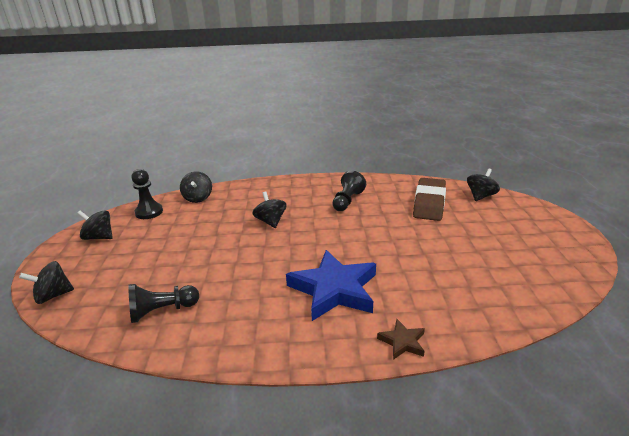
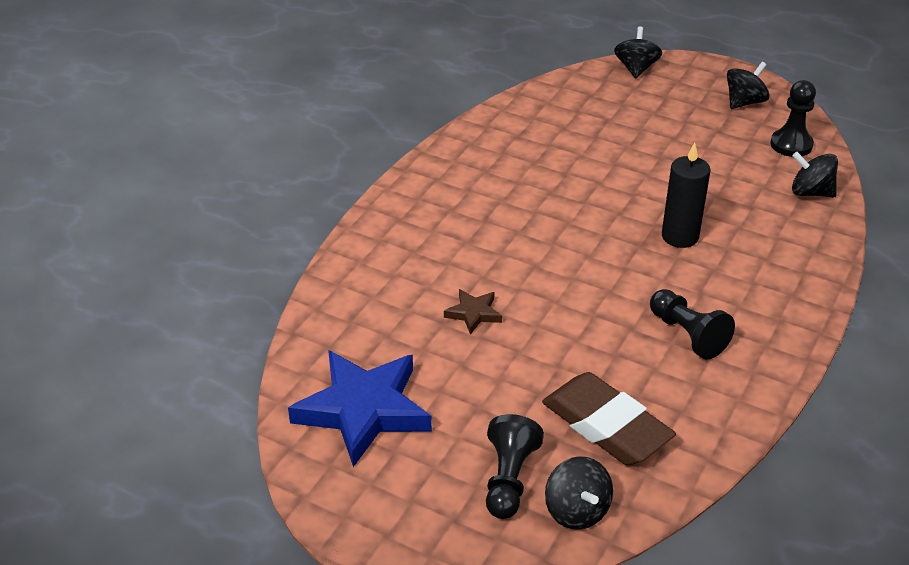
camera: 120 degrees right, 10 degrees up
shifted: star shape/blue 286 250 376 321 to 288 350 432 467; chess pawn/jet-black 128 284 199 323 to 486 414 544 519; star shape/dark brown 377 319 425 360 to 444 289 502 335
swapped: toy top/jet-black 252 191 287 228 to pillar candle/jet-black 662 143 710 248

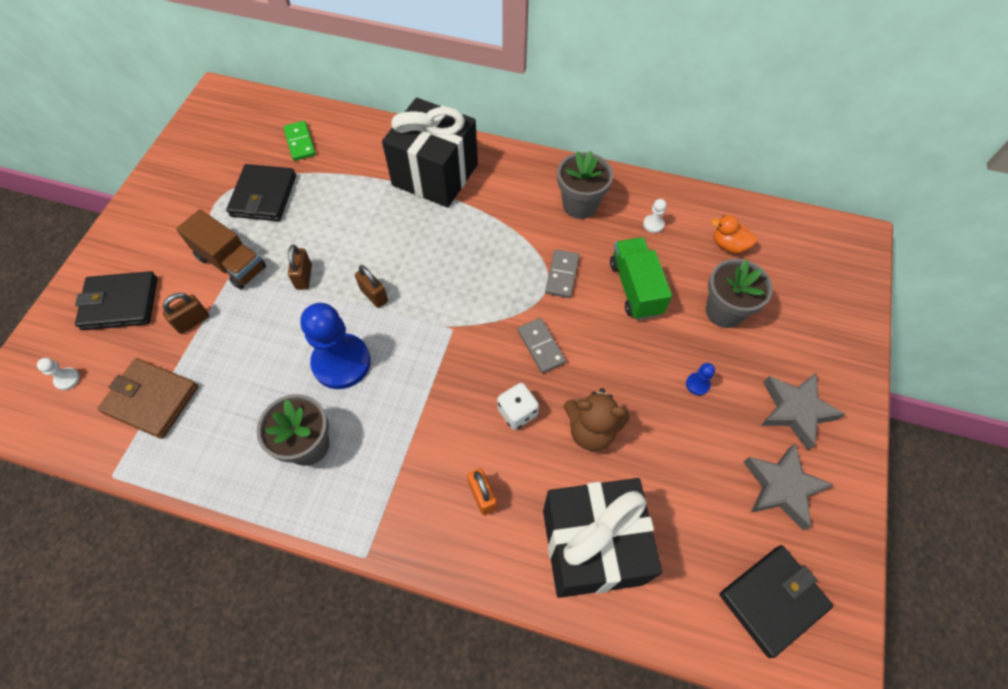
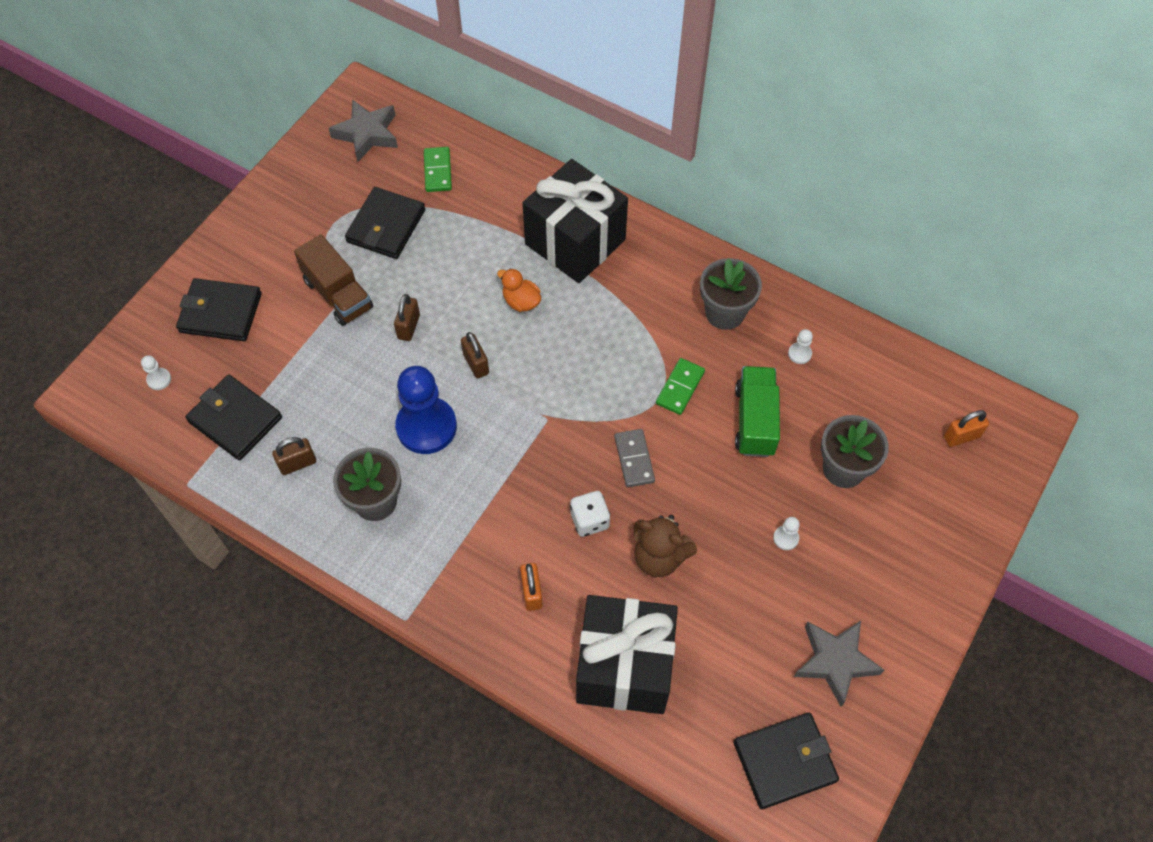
camera: 15 degrees right, 0 degrees up
new: lock/bright orange 944 410 989 447
shifted: rubber duck/bright orange 711 215 757 253 to 497 268 541 312; lock/dark brown 163 293 209 334 to 272 437 316 475; star shape/grey 761 373 845 450 to 329 99 398 162
repainted: domino tile/grey 545 249 579 298 to domino tile/emerald 656 358 705 415; billfold/dark brown 98 358 198 439 to billfold/jet-black 185 375 282 460; chess pawn/blue 686 363 715 395 to chess pawn/white 773 517 800 550

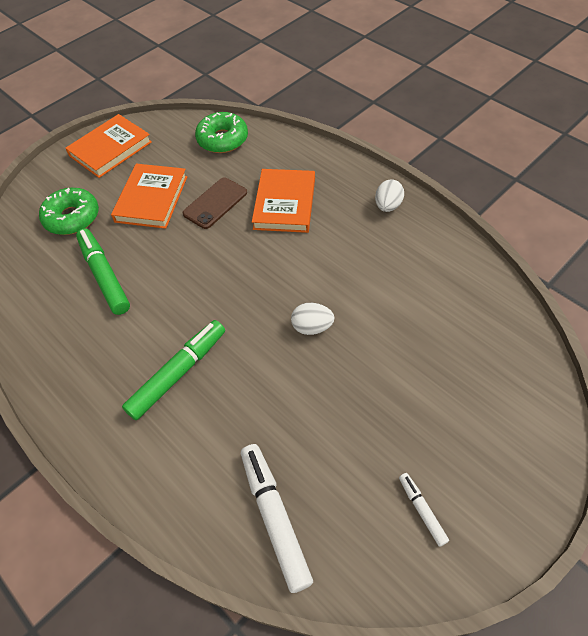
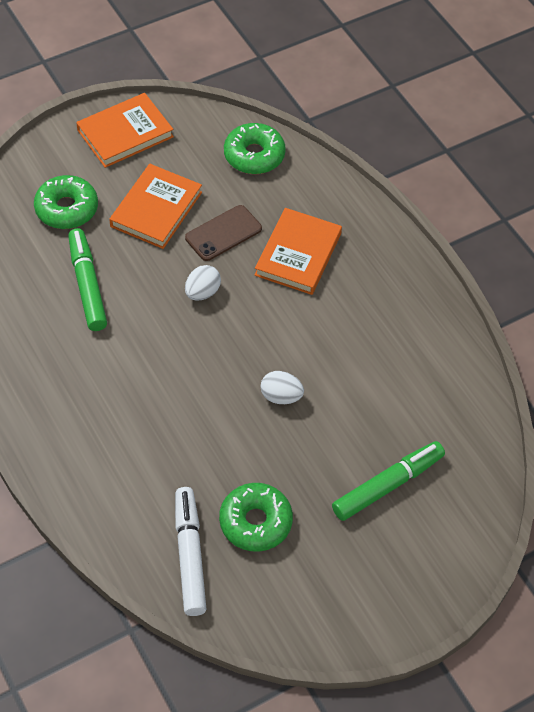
camera: 10 degrees right, 0 degrees up
gone: marker pen/white 399 473 449 547
new: doughnut/emerald 219 483 293 552
shifted: egg shape/white 375 179 404 212 to 185 265 221 301; marker pen/emerald 122 320 225 420 to 332 441 445 521

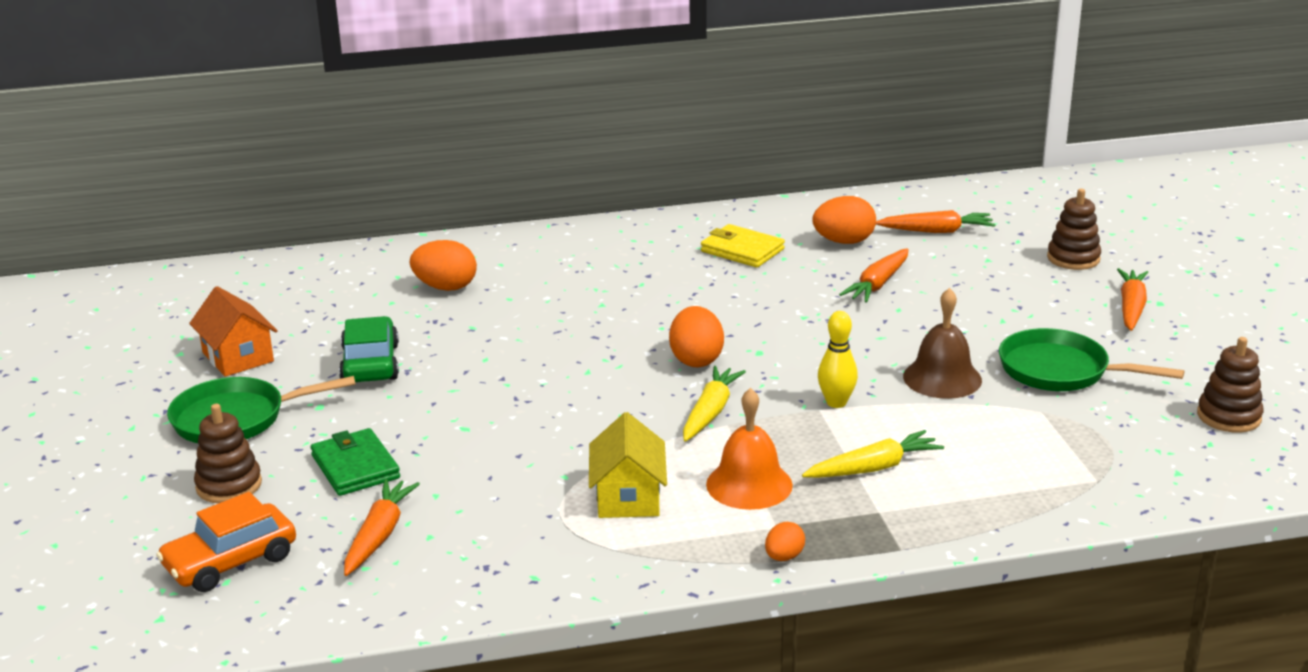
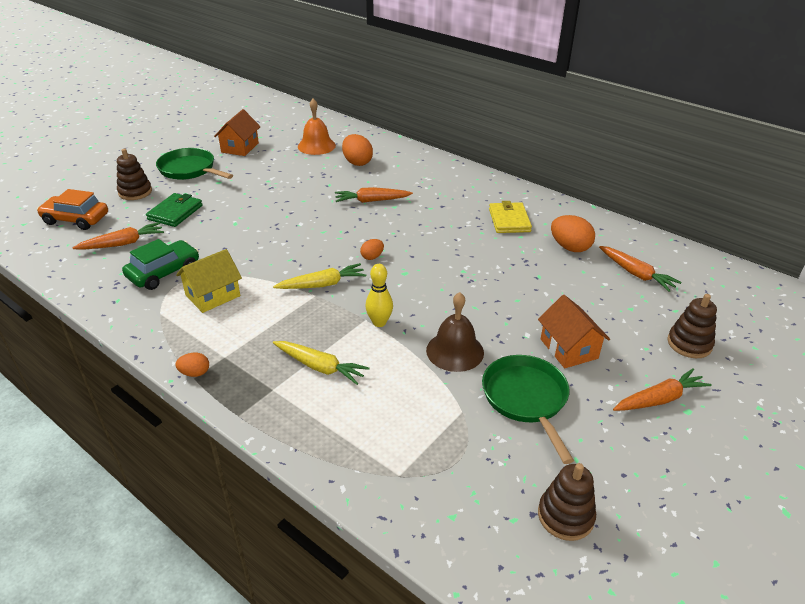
camera: 50 degrees right, 10 degrees up
new: toy house/bright orange 538 295 610 368
shifted: toy carrot/bright orange 839 248 908 303 to 335 187 413 203; automobile/emerald 339 316 399 382 to 122 239 199 290; school bell/bright orange 706 388 793 510 to 298 99 336 155
scaled: egg shape/bright orange 669 306 724 367 = 360 239 384 260 x0.56

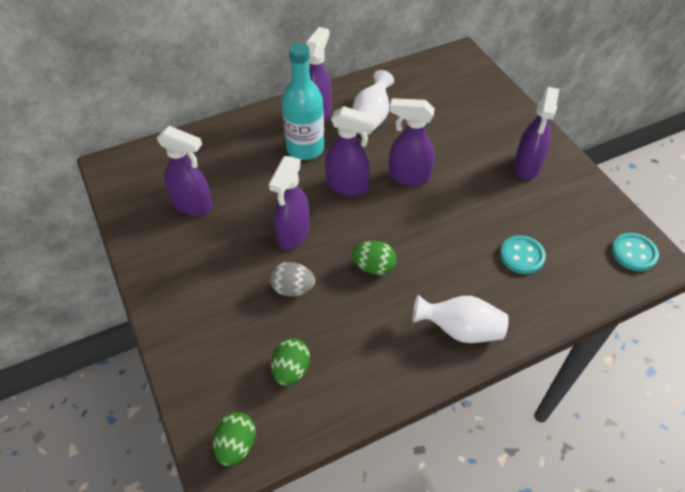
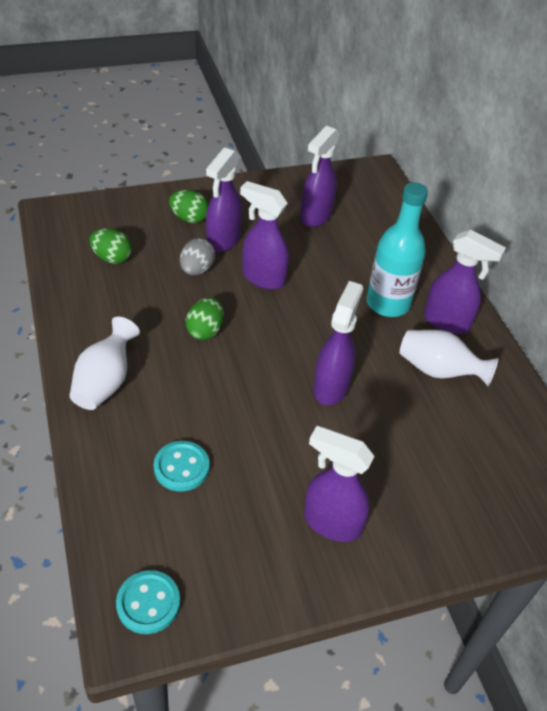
camera: 95 degrees right, 5 degrees down
shifted: spray cleaner/violet 325 106 377 196 to 206 147 242 252; egg shape/emerald 213 412 256 466 to 169 190 209 223

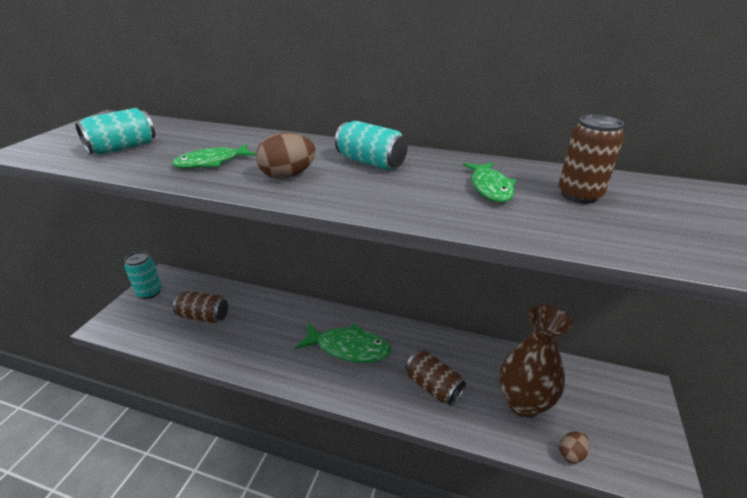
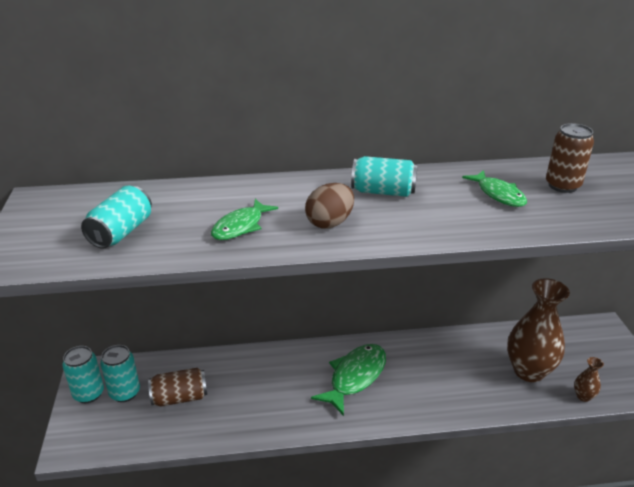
camera: 25 degrees left, 0 degrees up
gone: tin/dark brown 406 351 466 406
new: tin/teal 100 345 140 402
swapped: egg shape/dark brown 559 431 590 464 to vase/dark brown 574 357 604 402
rotated: toy fish/emerald 294 323 391 363 = 311 344 386 416 45 degrees counterclockwise

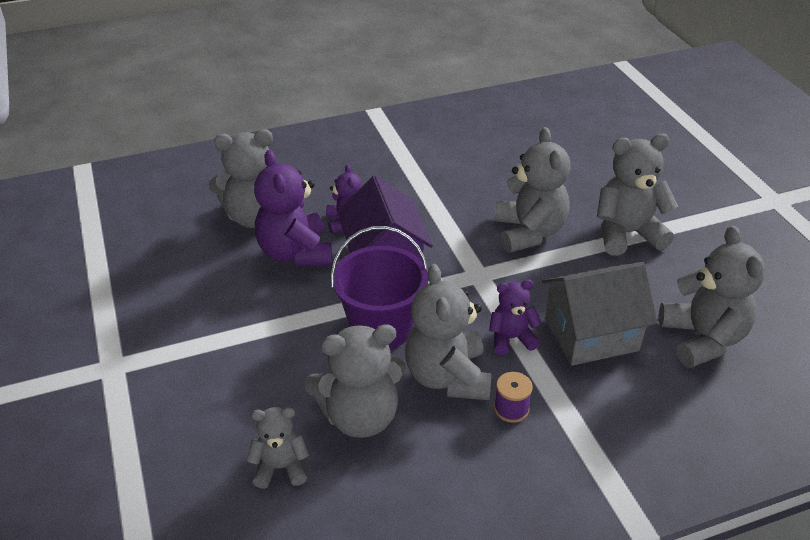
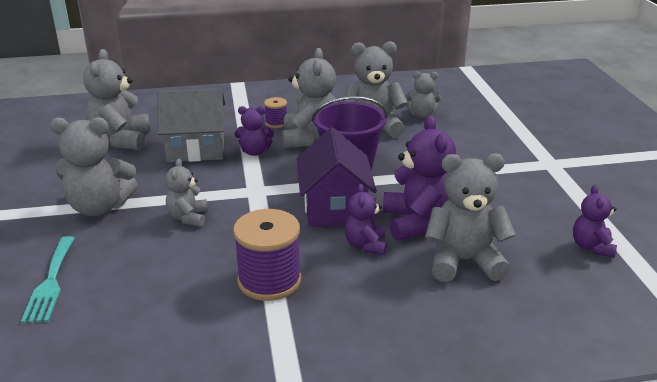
camera: 170 degrees left, 10 degrees down
new: teddy bear/violet 573 185 617 258; bobbin/violet 233 209 301 301; table fork/teal 21 236 75 323
scaled: teddy bear/grey 494 127 571 253 = 165 159 208 227 x0.57

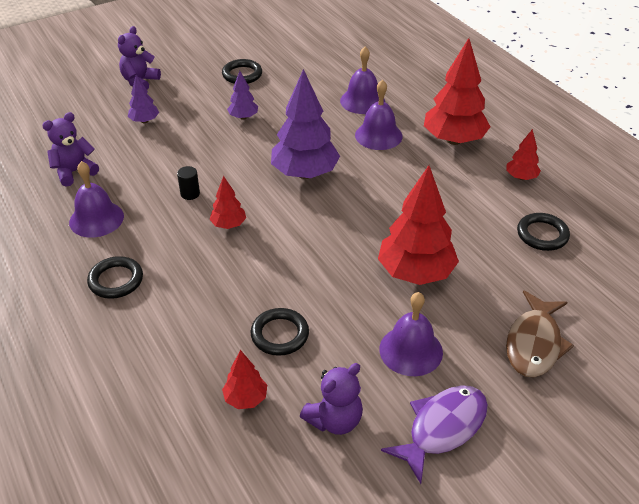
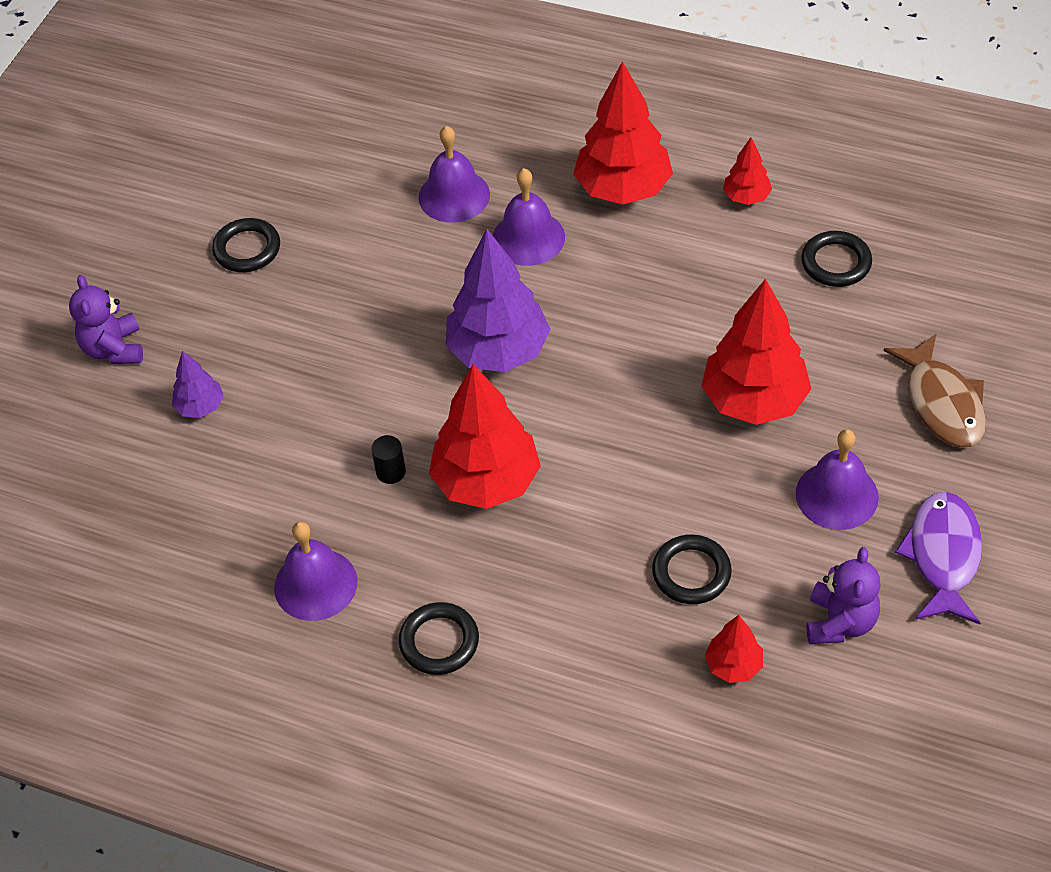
camera: 35 degrees left, 10 degrees up
gone: tree/violet 227 71 258 120; teddy bear/violet 42 112 99 187
scaled: tree/red 209 176 246 229 = 429 364 541 509 x2.03

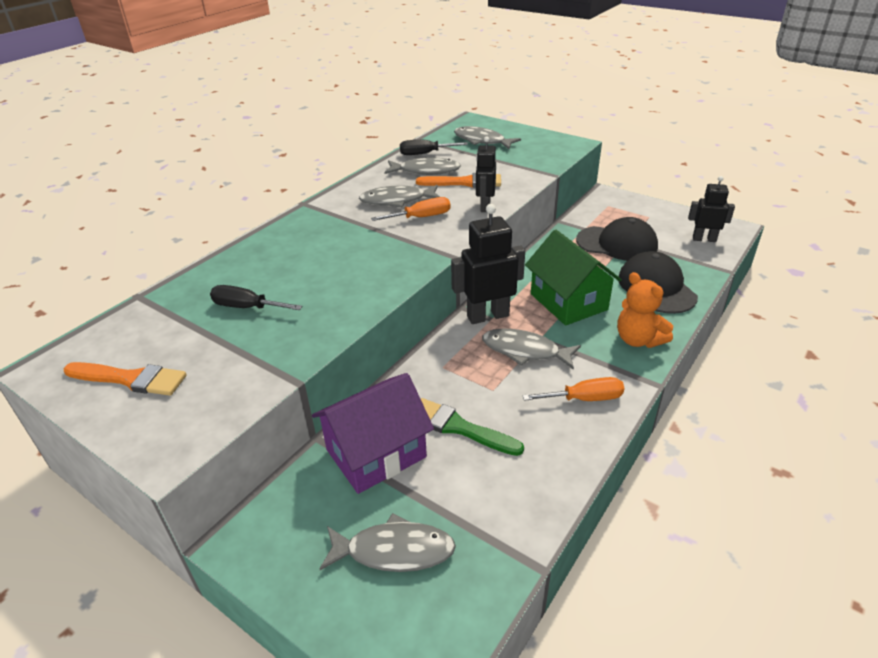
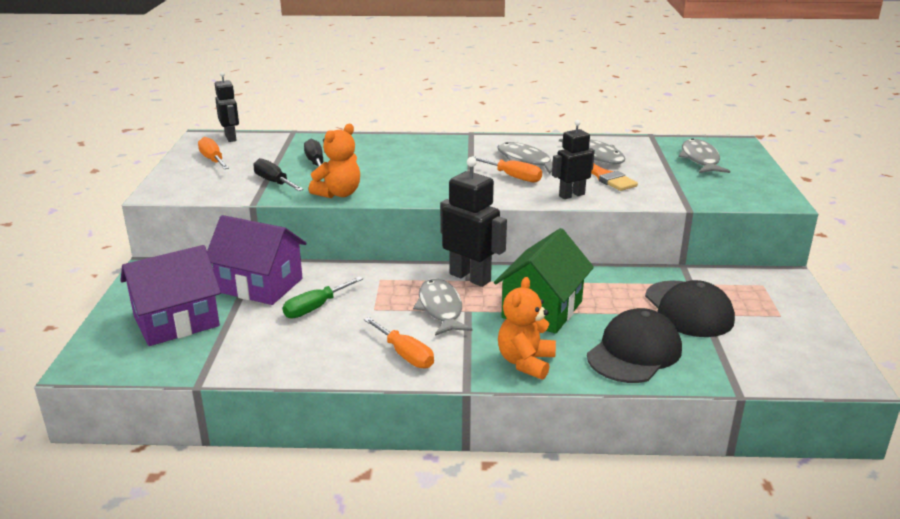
camera: 55 degrees right, 10 degrees down
new: teddy bear/bright orange 309 124 360 198
shifted: hand screwdriver/jet-black 400 140 468 155 to 253 158 304 191; robot/jet-black 688 176 735 242 to 215 71 239 142
swapped: paint brush/bright orange 64 362 187 396 to hand screwdriver/bright orange 198 137 229 169; paint brush/emerald 421 398 524 456 to hand screwdriver/emerald 283 277 363 319; toy fish/grey 320 513 456 572 to toy house/violet 120 245 221 346

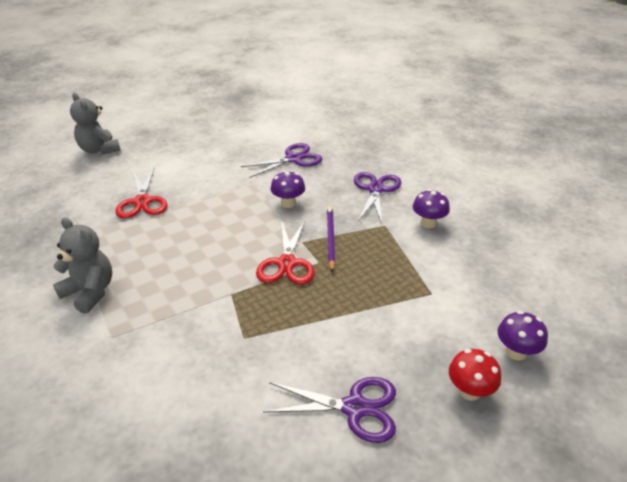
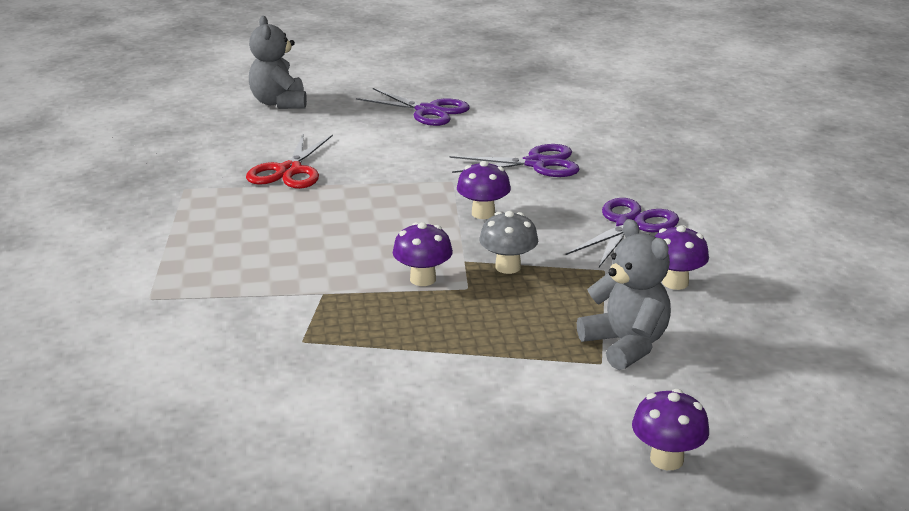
camera: 25 degrees right, 10 degrees down
gone: fungus/red 449 349 501 401
shifted: teddy bear/grey 53 218 112 314 to 577 219 671 370; shears/violet 263 377 396 443 to 356 88 470 126
swapped: lead pencil/violet 327 206 335 273 to fungus/grey 479 211 538 274; shears/red 256 221 315 285 to fungus/violet 393 222 453 286

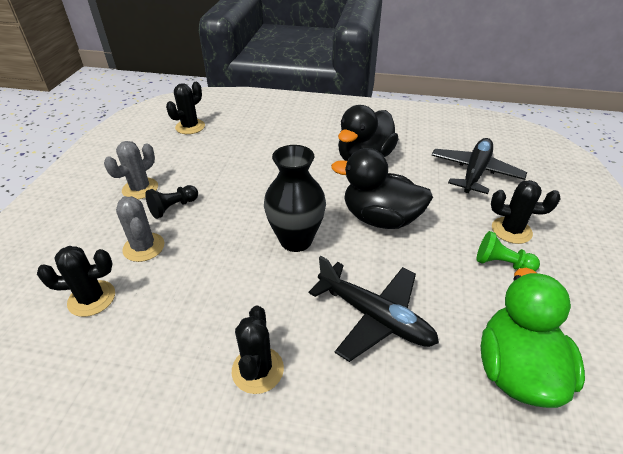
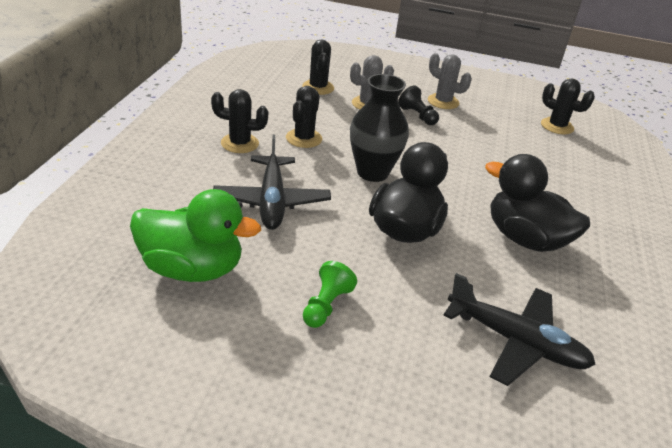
camera: 90 degrees right, 5 degrees down
shifted: saguaro cactus/jet-black 491 180 561 244 to 286 86 323 148
rotated: aeroplane/jet-black 309 256 439 362 = 213 135 331 230 45 degrees counterclockwise

